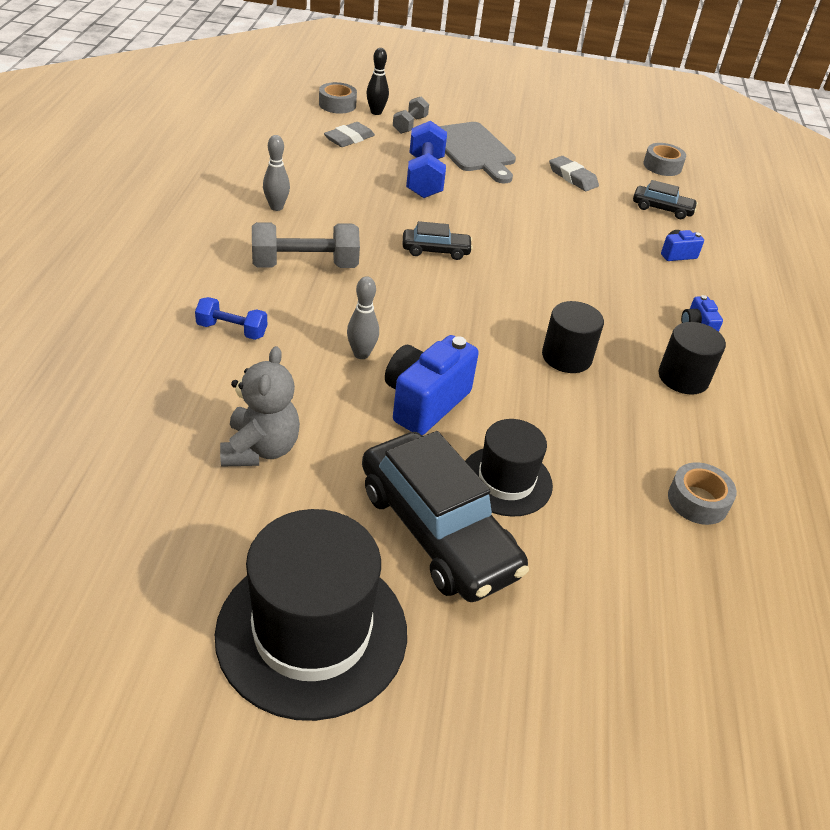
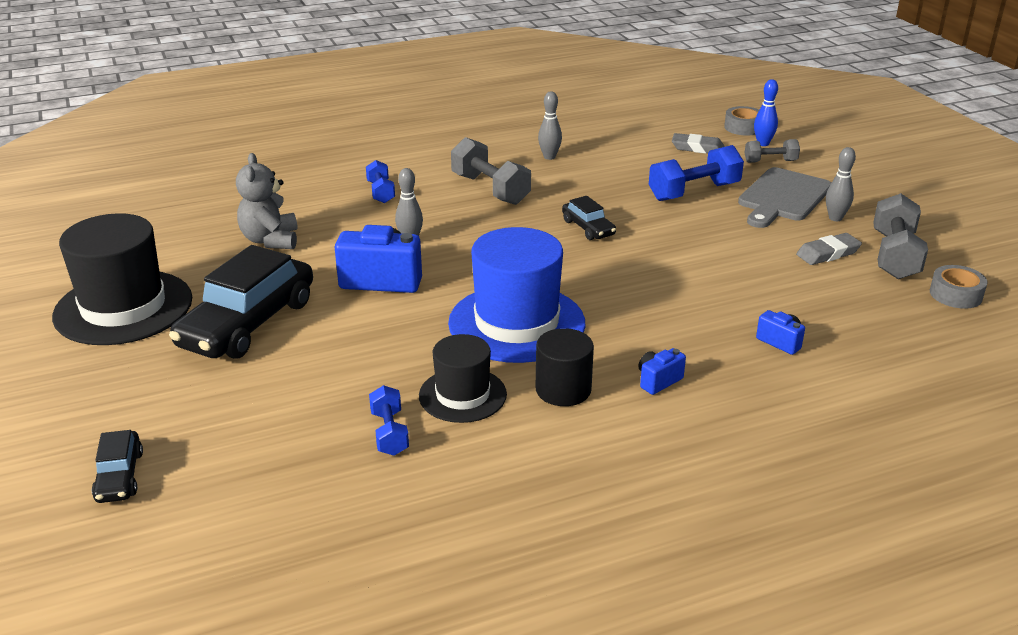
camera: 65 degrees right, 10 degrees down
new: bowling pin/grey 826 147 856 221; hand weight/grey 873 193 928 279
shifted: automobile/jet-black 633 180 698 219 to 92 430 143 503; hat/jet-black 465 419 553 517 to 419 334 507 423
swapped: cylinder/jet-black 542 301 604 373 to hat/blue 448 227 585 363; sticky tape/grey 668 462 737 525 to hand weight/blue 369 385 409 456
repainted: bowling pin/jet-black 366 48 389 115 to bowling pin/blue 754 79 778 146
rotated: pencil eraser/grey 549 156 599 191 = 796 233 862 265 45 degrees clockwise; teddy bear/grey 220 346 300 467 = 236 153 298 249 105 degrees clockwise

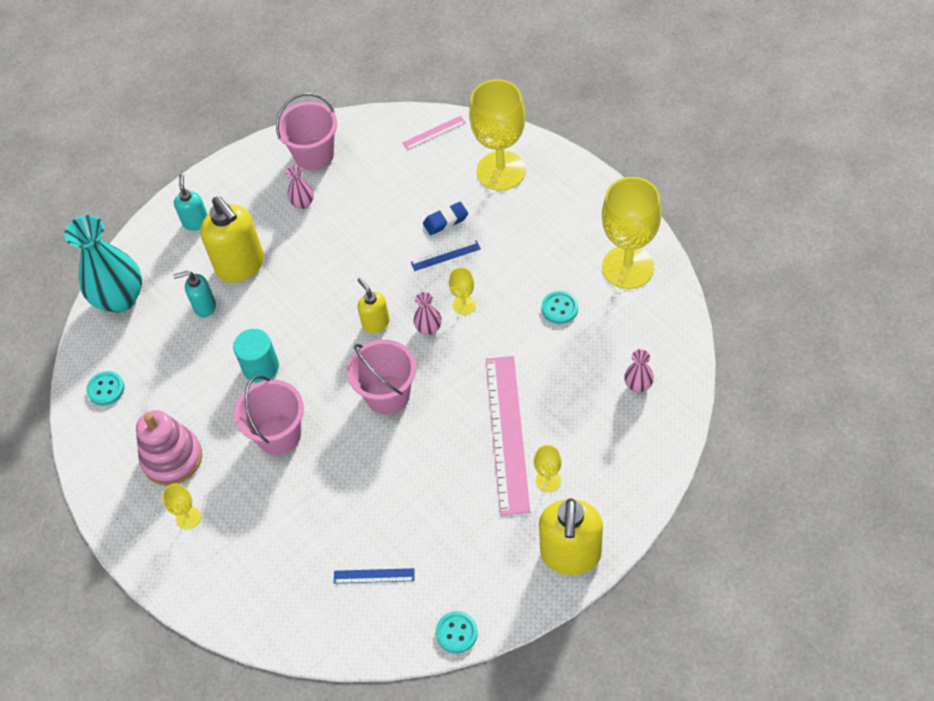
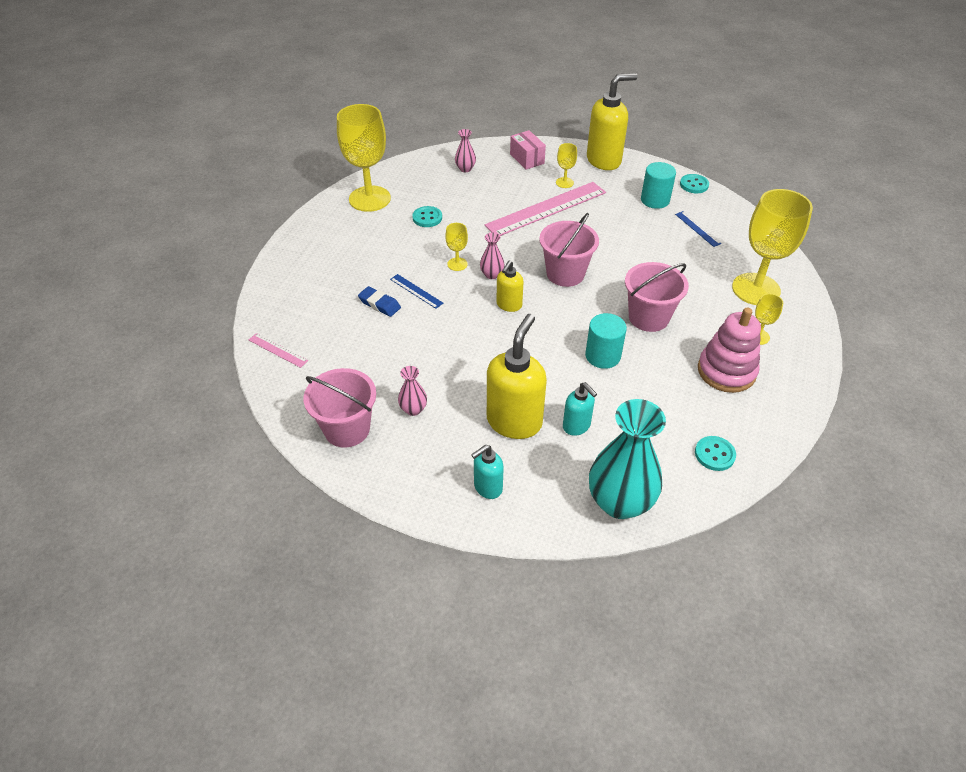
camera: 125 degrees left, 10 degrees down
new: parcel/rose-pink 510 130 546 170; cylinder/teal 641 162 676 209
shifted: wine glass/yellow 469 79 526 191 to 732 189 813 305

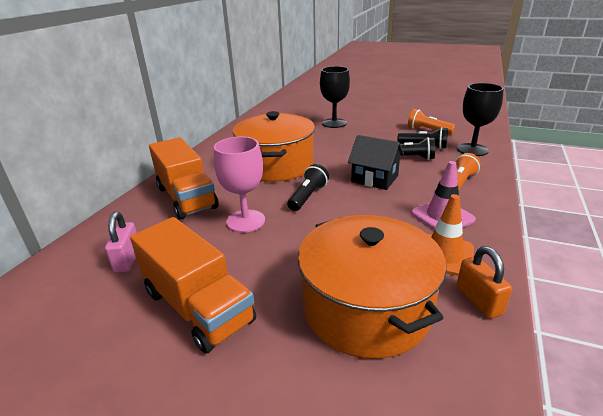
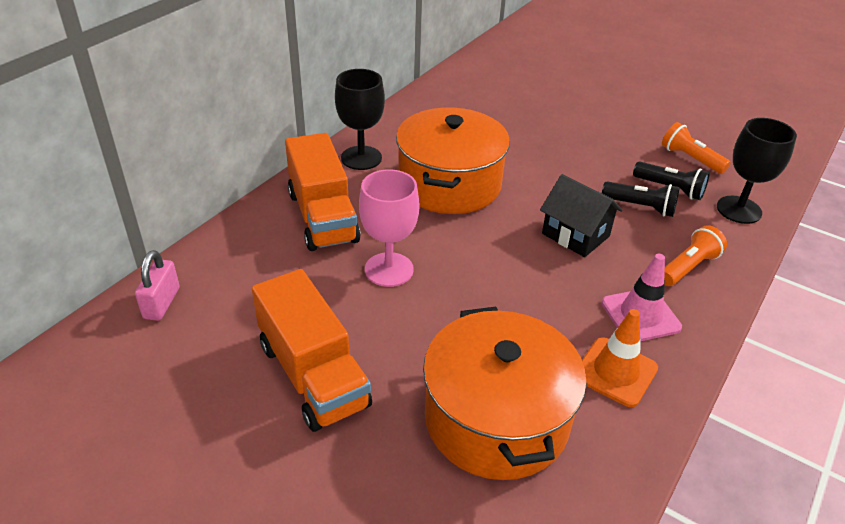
camera: 10 degrees right, 10 degrees up
gone: torch/jet-black 287 164 329 211; lock/bright orange 457 246 512 319
shifted: wine glass/jet-black 320 66 350 128 to 335 69 385 170; lock/rose-pink 105 212 137 273 to 135 250 180 321

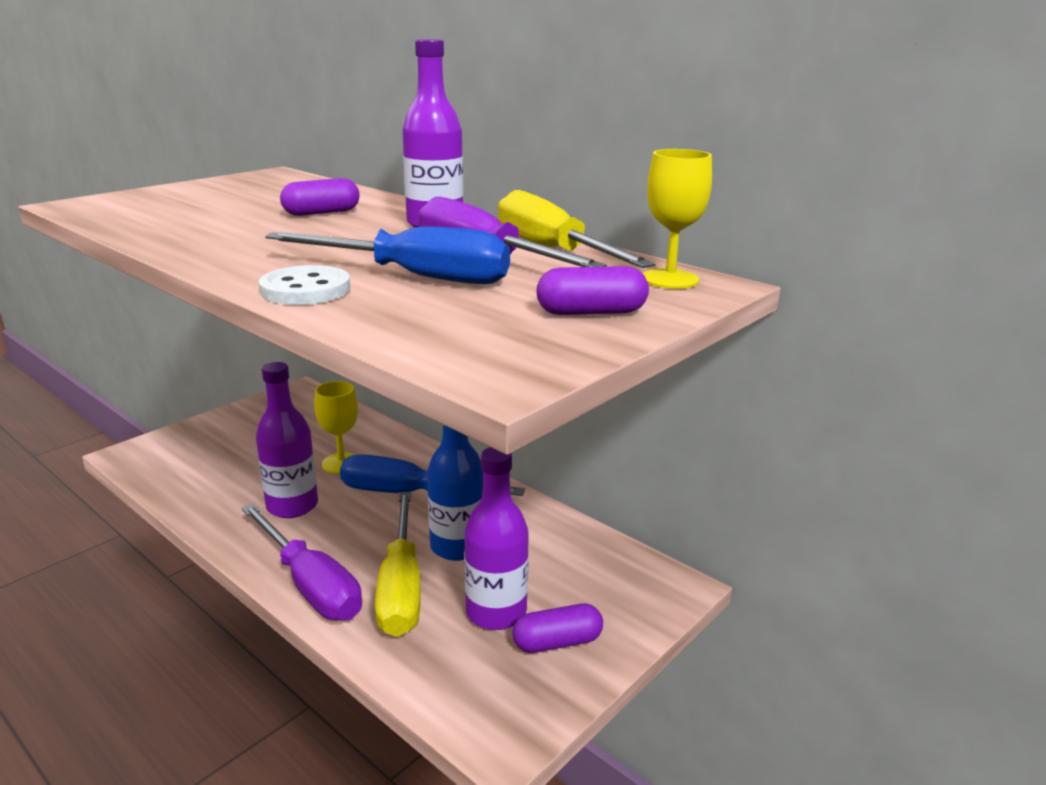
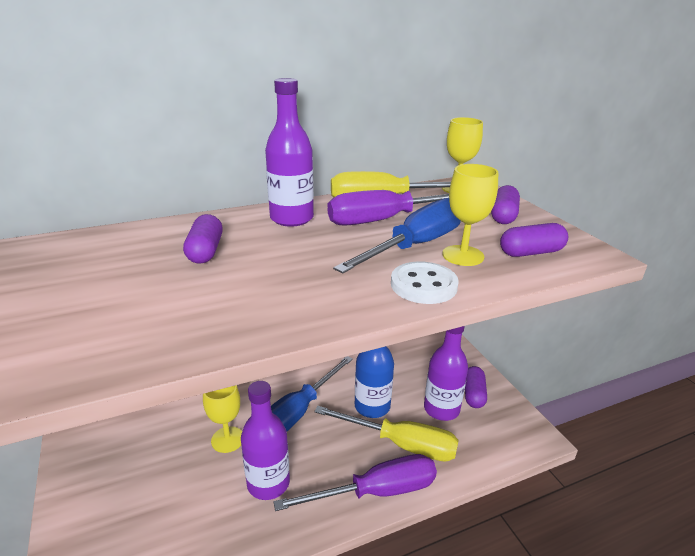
camera: 65 degrees left, 5 degrees up
new: wine glass/yellow 442 164 499 266; capsule/violet 500 223 568 257

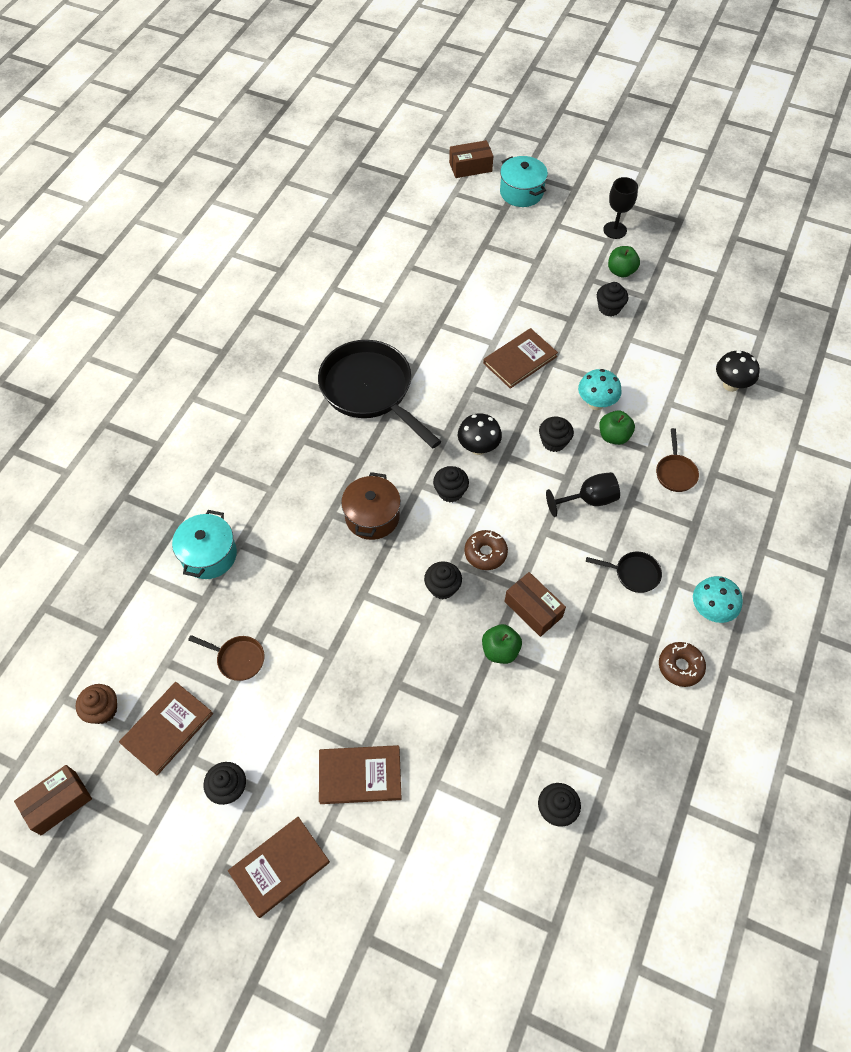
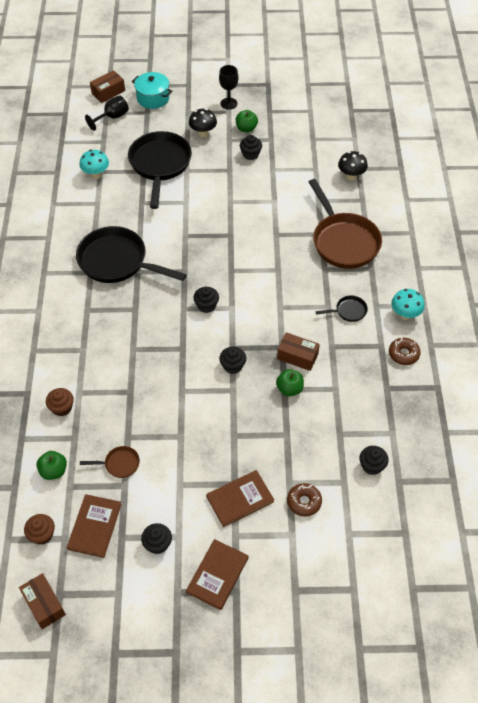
camera: 25 degrees left, 5 degrees down
gone: book/dark brown 483 328 558 389; muffin/jet-black 539 417 574 452; cooking pot/dark brown 341 472 401 540
new: frying pan/jet-black 128 131 192 209
shifted: fungus/teal 578 369 622 410 to 80 150 109 179; apple/emerald 599 410 635 445 to 36 451 67 480; fungus/jet-black 458 413 502 455 to 189 109 217 137; wine glass/jet-black 546 472 620 517 to 85 95 129 131; doughnut/dark brown 464 530 508 570 to 287 483 322 517
swapped: cooking pot/teal 172 510 237 579 to muffin/dark brown 46 388 74 416
rotated: parcel/dark brown 14 765 92 835 = 19 573 66 629 60 degrees counterclockwise
scaled: frying pan/dark brown 656 428 699 492 = 309 179 382 269 x2.31

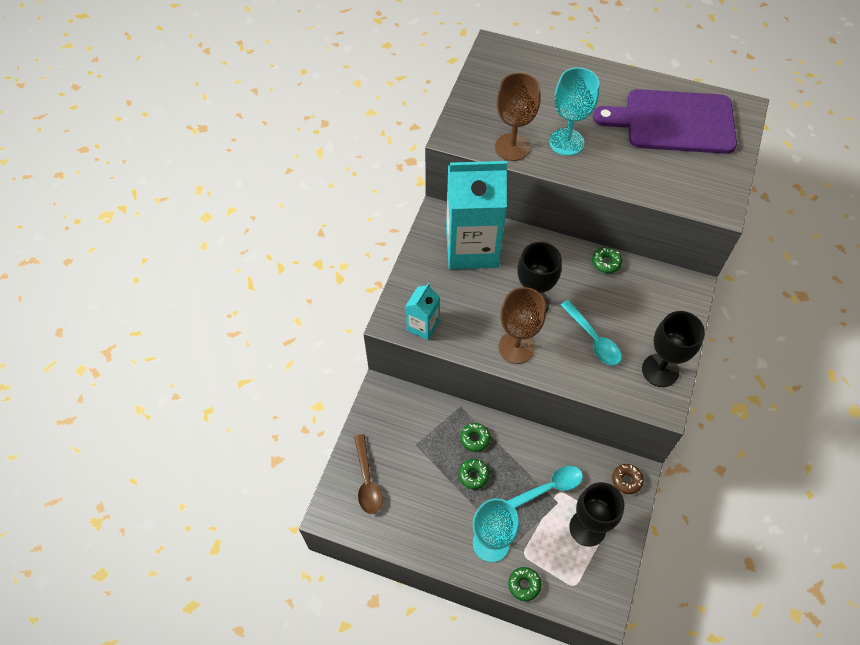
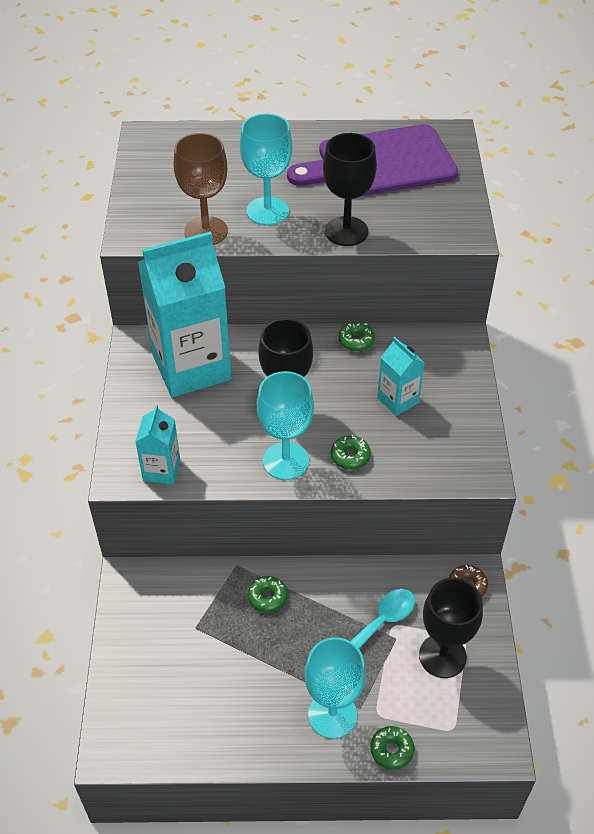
camera: 20 degrees left, 10 degrees down
gone: spoon/teal 561 300 622 365; spoon/dark brown 354 434 383 514
new: carton/teal 377 337 425 416
shifted: wine glass/jet-black 642 311 705 387 to 323 133 377 246; doughnut/emerald 458 459 489 489 to 331 435 371 470
repainted: wine glass/dark brown 498 287 546 364 to wine glass/teal 257 371 314 480

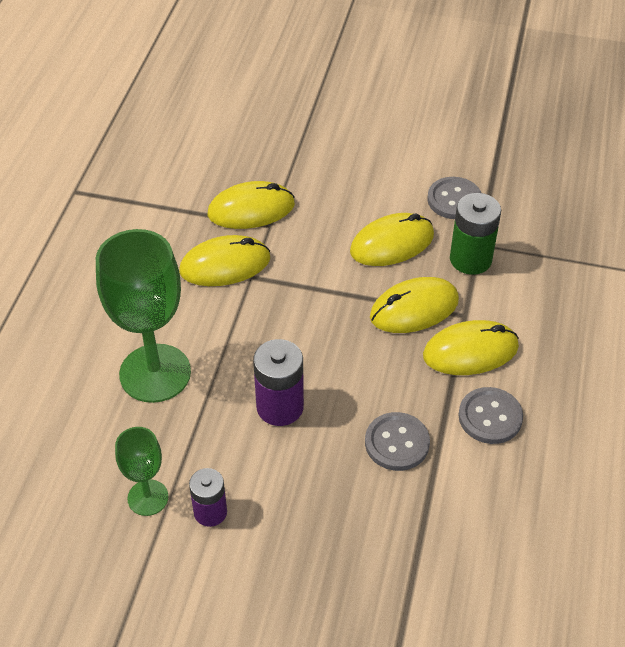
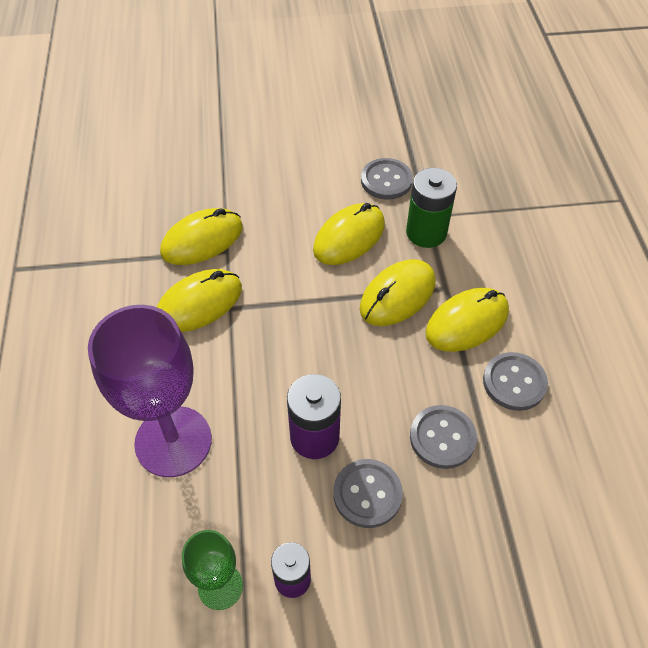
camera: 20 degrees left, 5 degrees up
new: button/grey 333 459 403 528
repainted: wine glass/emerald 96 229 191 403 to wine glass/violet 88 305 212 477

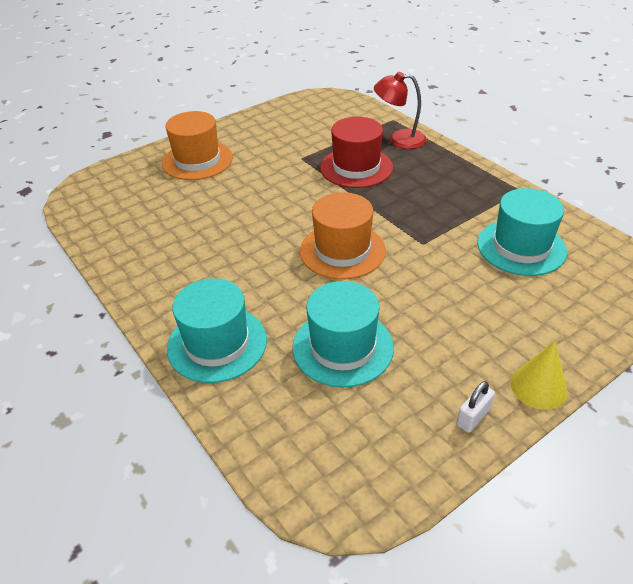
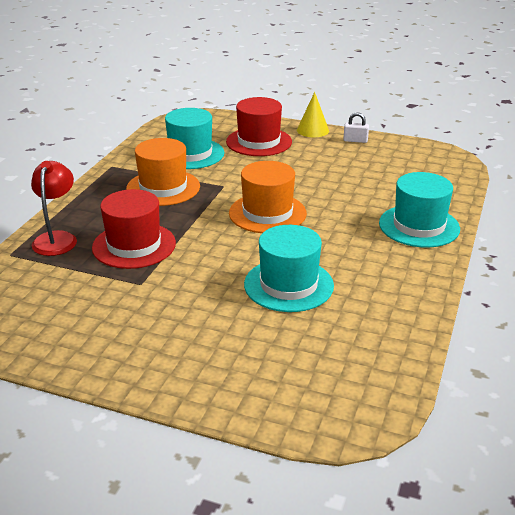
camera: 125 degrees left, 10 degrees down
new: hat/red 226 97 292 156
shifted: hat/bright orange 162 111 233 180 to 126 138 200 206; hat/teal 293 281 394 387 to 244 225 334 312
rotated: reading lamp/red 374 72 427 149 = 31 161 77 256 150 degrees counterclockwise

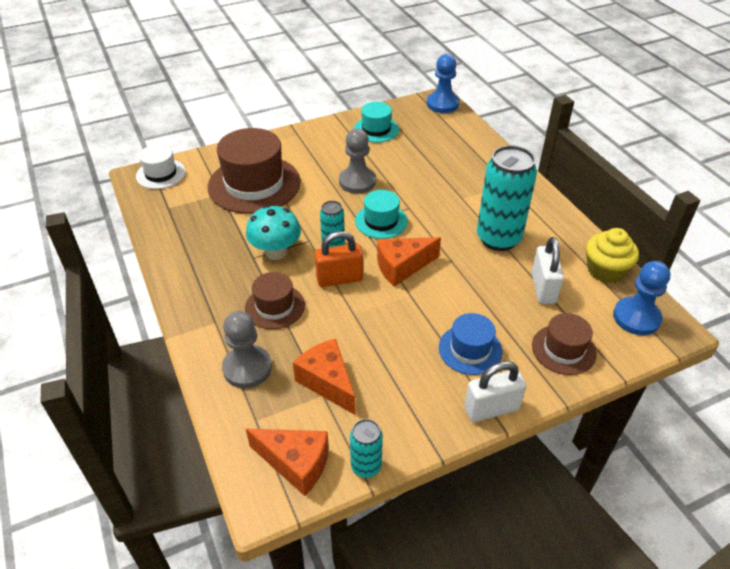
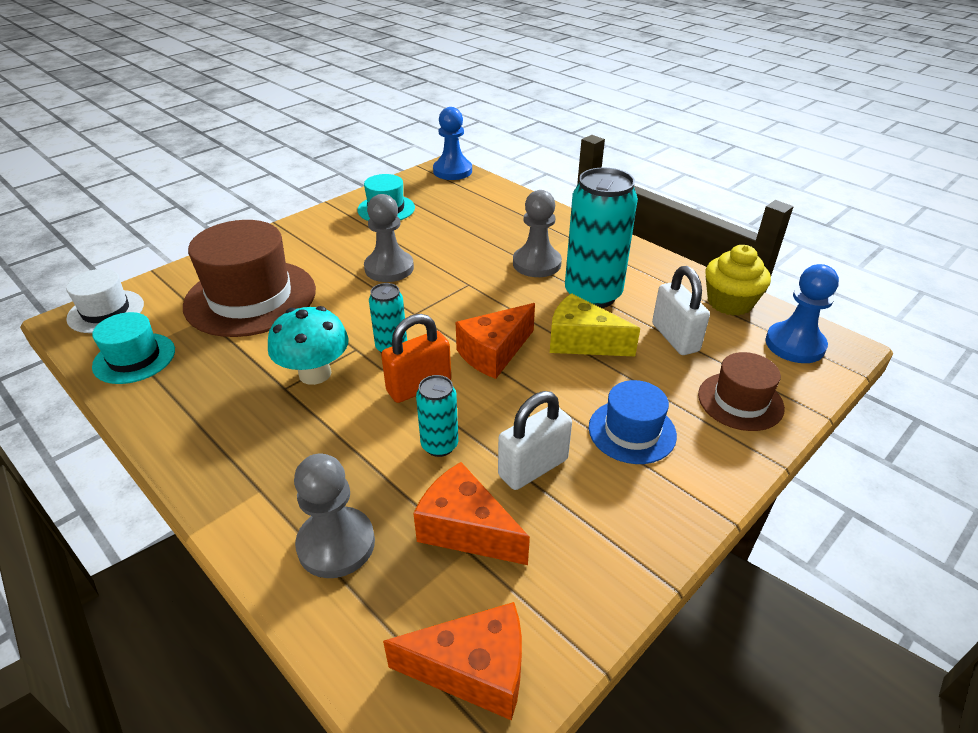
camera: 20 degrees left, 5 degrees down
gone: hat/dark brown 245 272 305 329
new: chess pawn/grey 513 190 562 277; cheese/yellow 550 293 640 356
shifted: hat/teal 355 190 408 239 to 92 312 175 384; lock/white 464 361 526 422 to 498 391 572 490; tin/teal 350 419 383 478 to 416 375 458 457

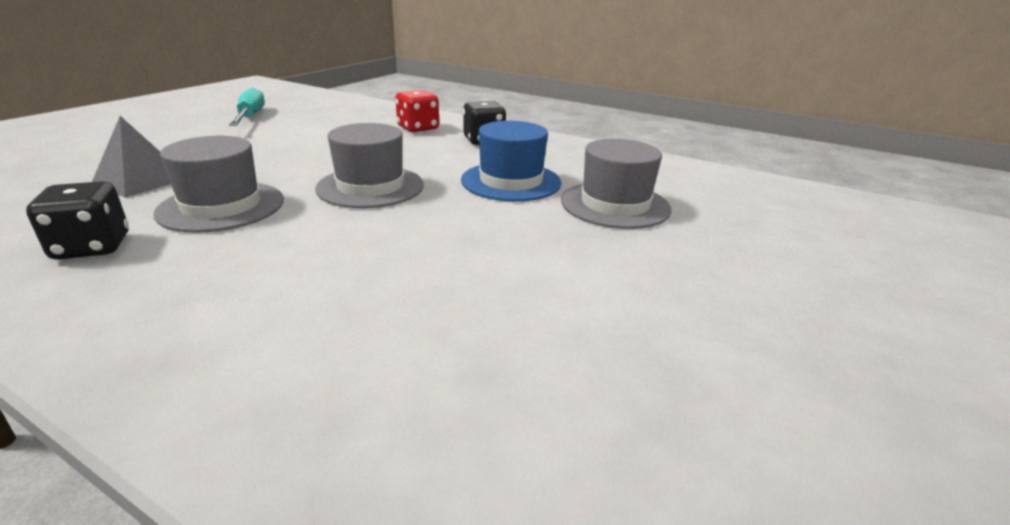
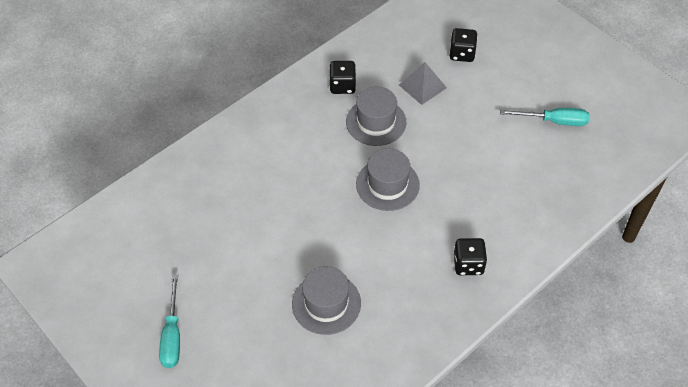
camera: 110 degrees right, 25 degrees up
gone: game die/red 395 90 439 132; hat/blue 461 121 561 201
new: game die/jet-black 449 28 478 62; hand screwdriver/teal 159 275 180 368

